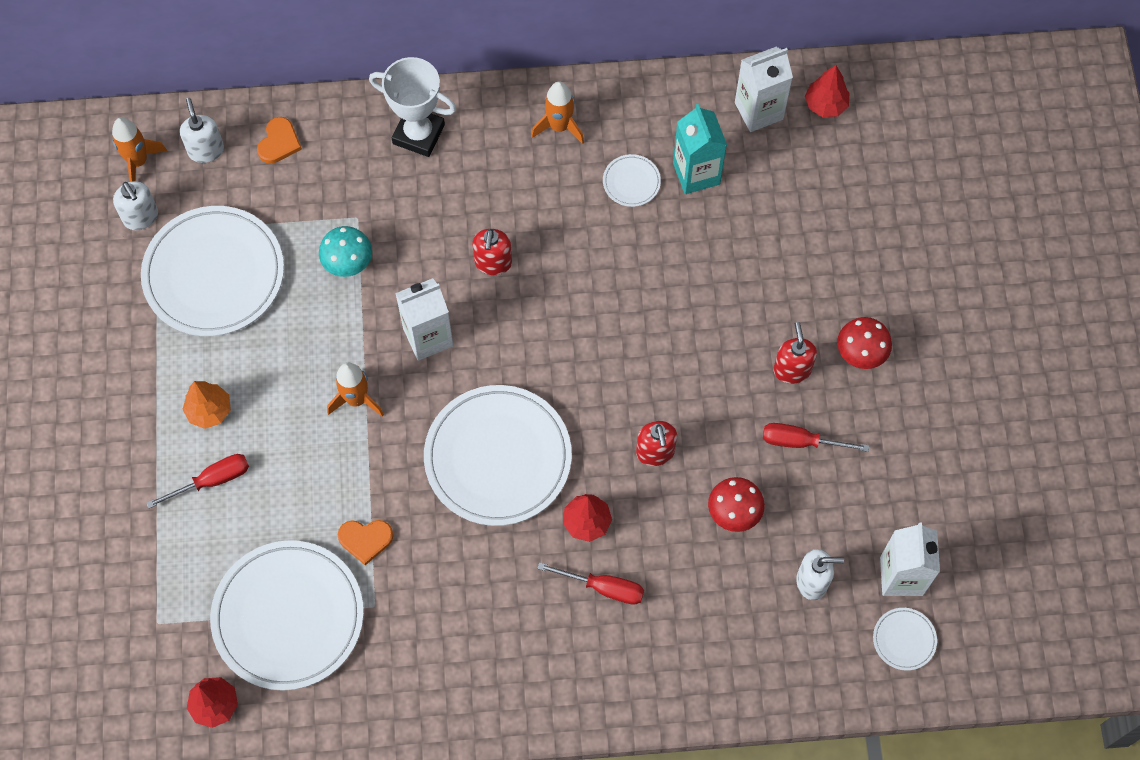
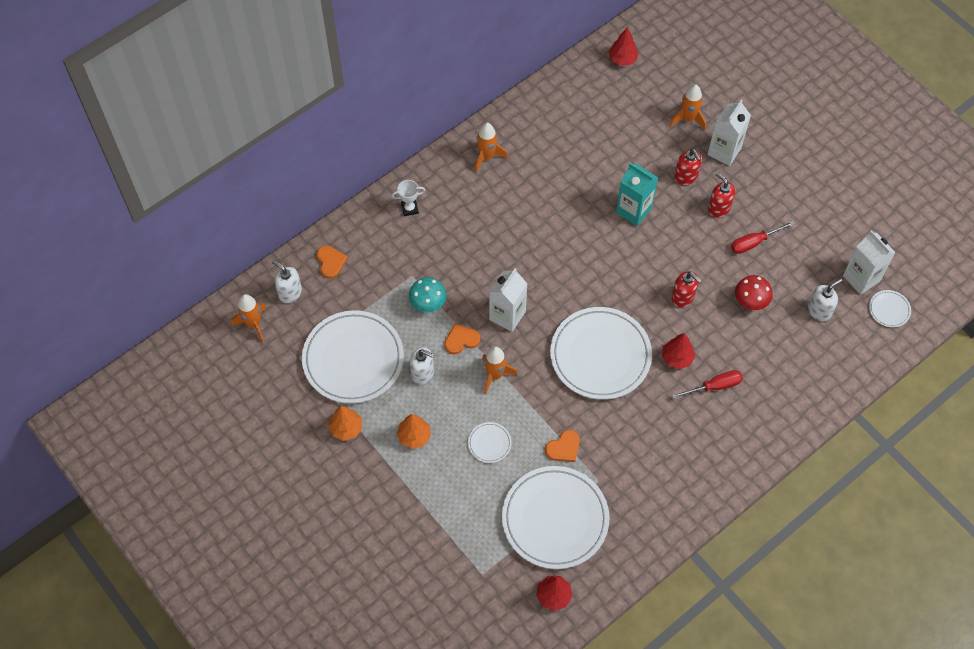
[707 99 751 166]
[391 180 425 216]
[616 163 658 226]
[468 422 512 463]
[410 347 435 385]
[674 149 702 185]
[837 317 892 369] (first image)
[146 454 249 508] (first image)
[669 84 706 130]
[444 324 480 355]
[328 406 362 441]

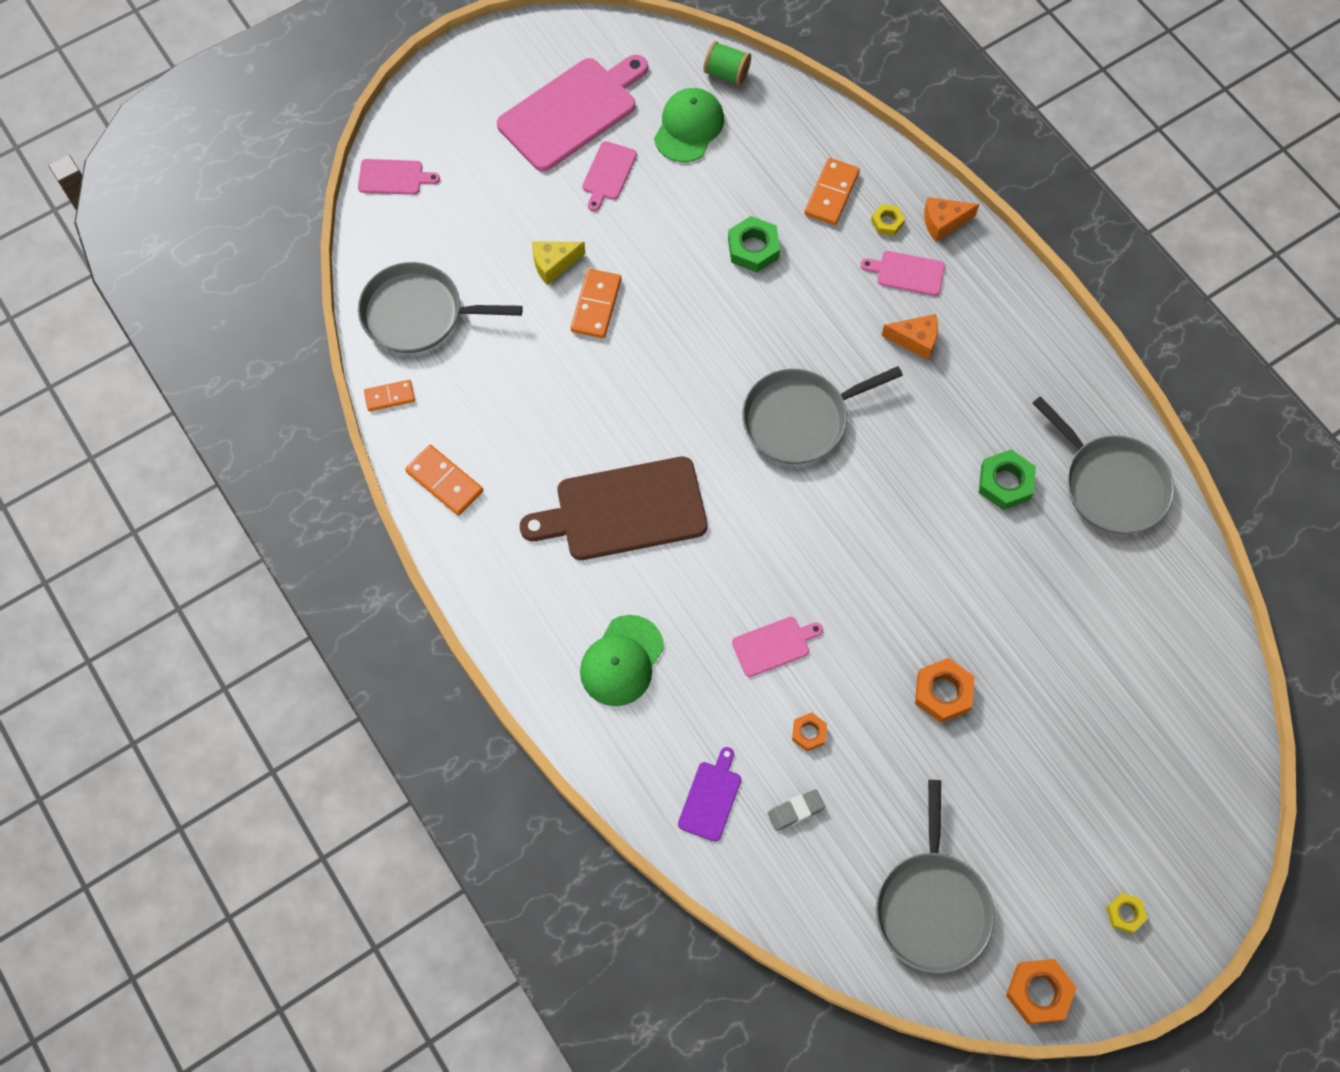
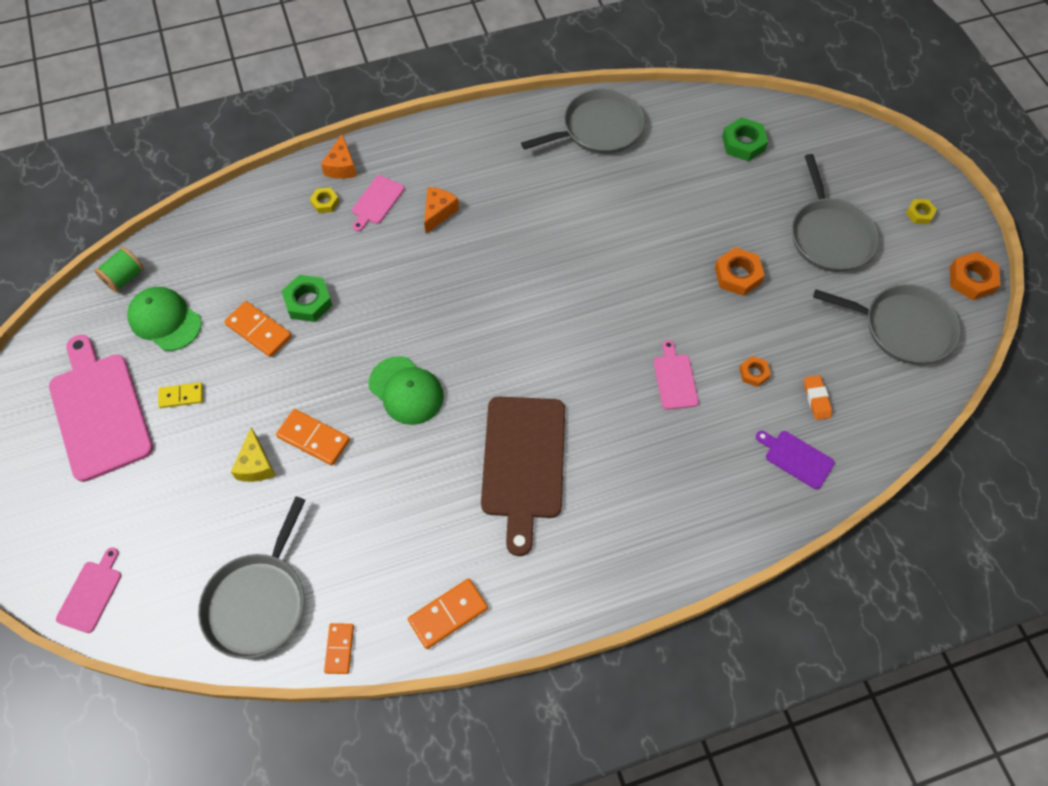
[158 382 203 408]
[224 301 292 357]
[792 154 879 272]
[722 117 768 161]
[369 356 444 425]
[804 375 832 420]

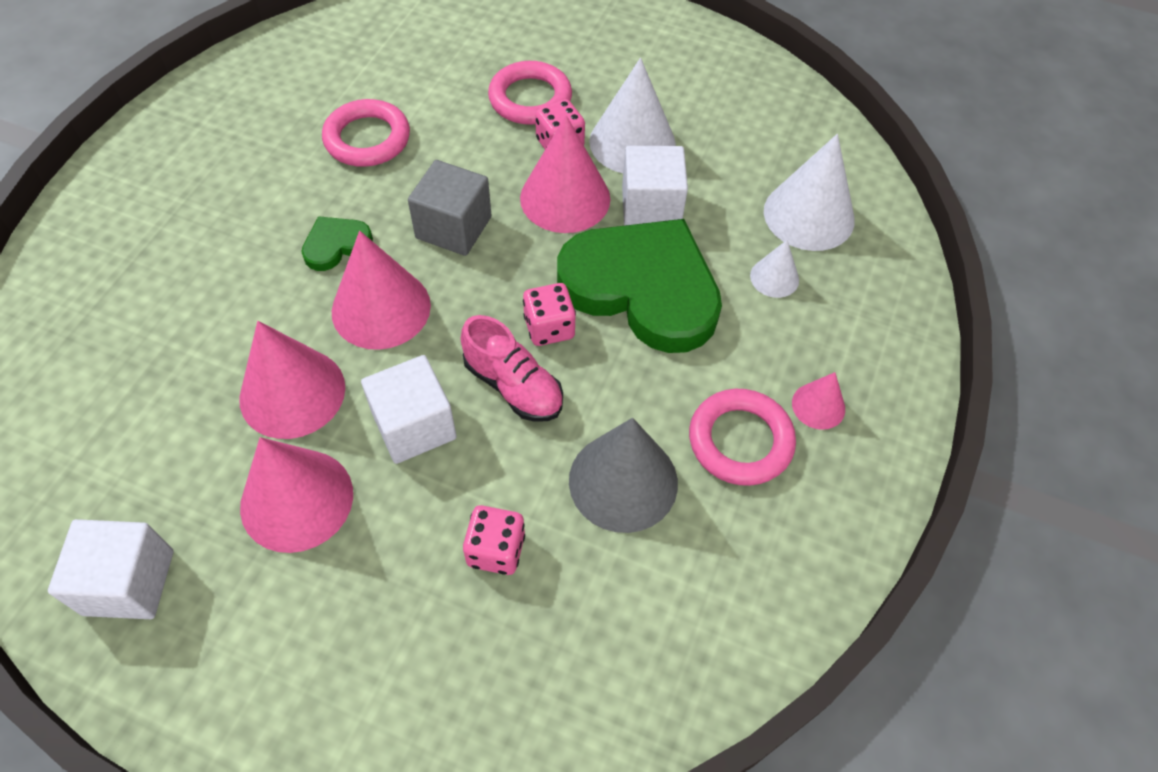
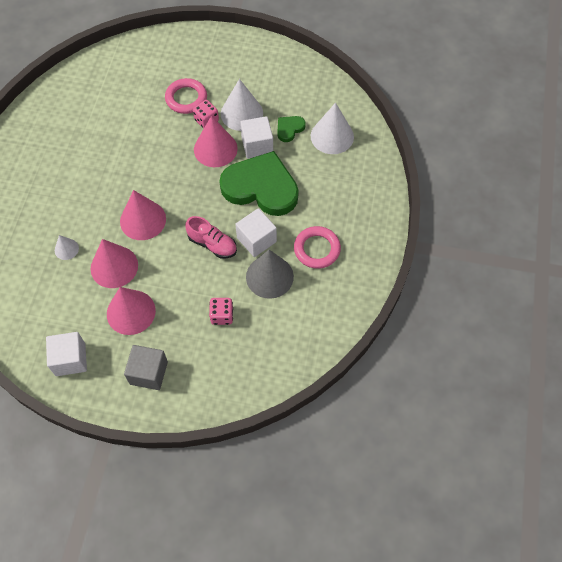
[322 99 410 167] (first image)
[124 345 168 390]
[277 116 306 142]
[55 235 79 260]
[523 283 576 346] (first image)
[235 208 277 257]
[792 372 845 430] (first image)

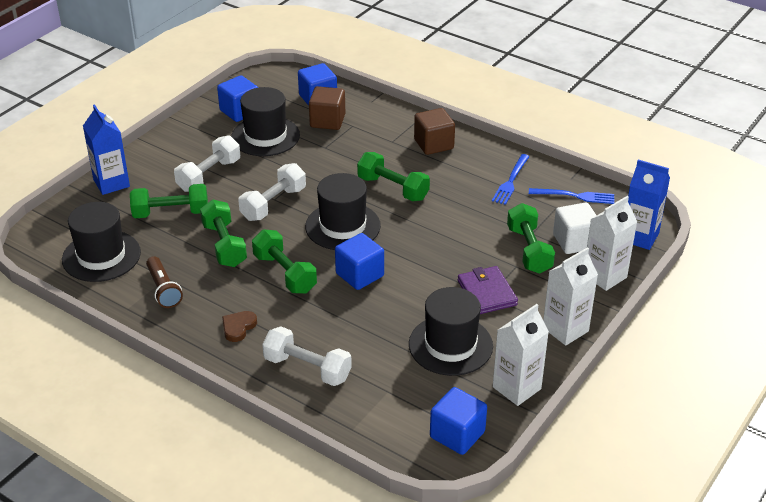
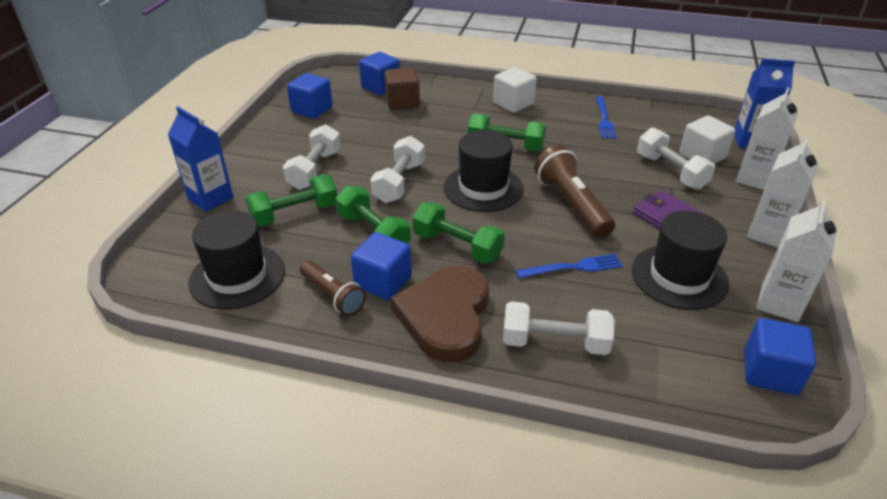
[231 87 300 156] (first image)
[493 67 537 113]
[516 254 623 278]
[637 127 715 190]
[351 232 412 300]
[391 266 489 363]
[534 145 615 238]

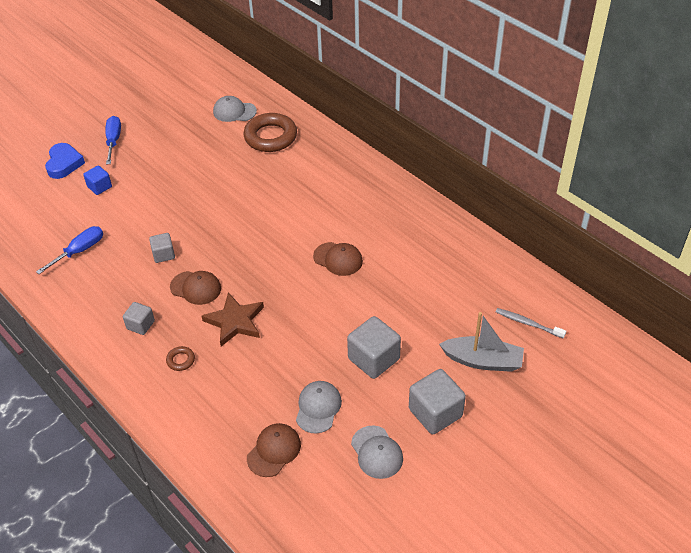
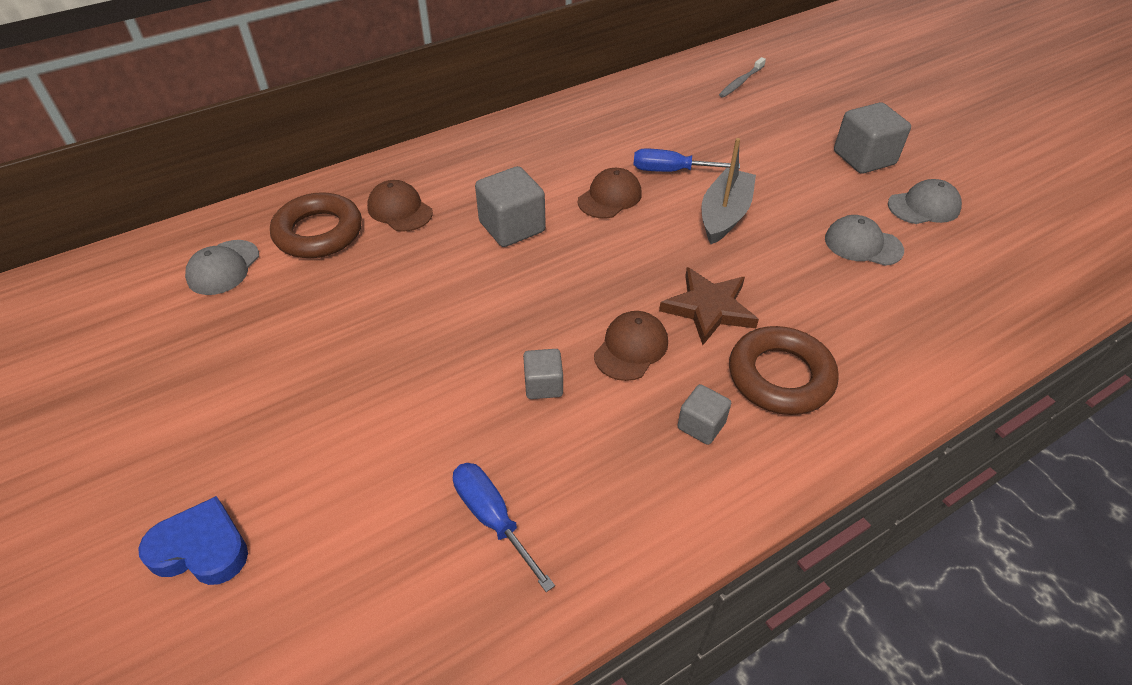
[633 148 740 172]
[83 165 112 195] (first image)
[702 138 756 244]
[475 166 546 247]
[729 326 839 415]
[367 180 433 232]

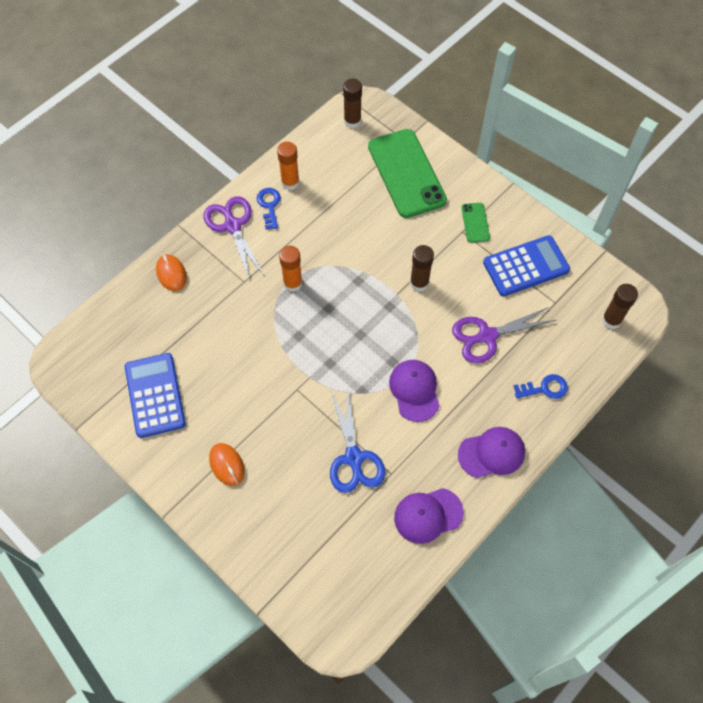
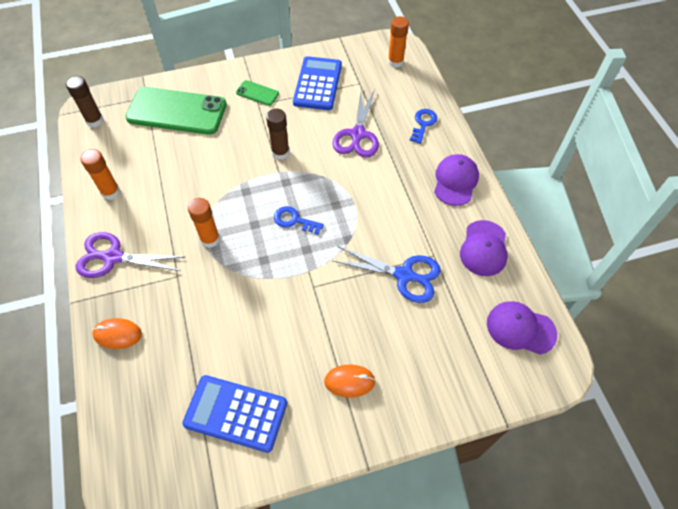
[274 206 324 235]
[388 16 409 68]
[487 301 557 355]

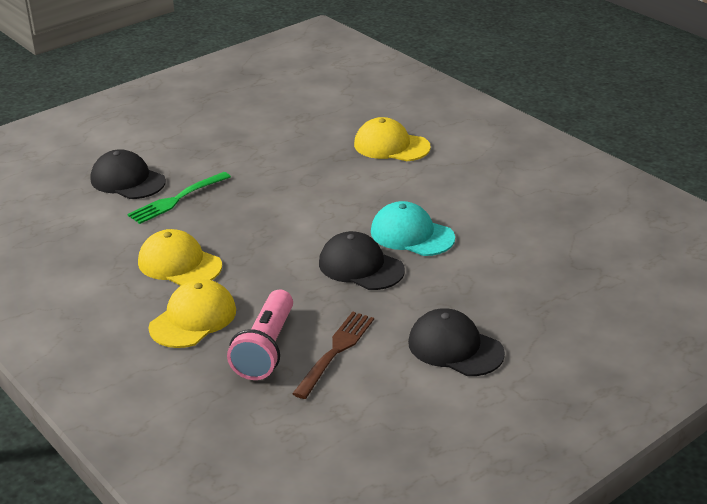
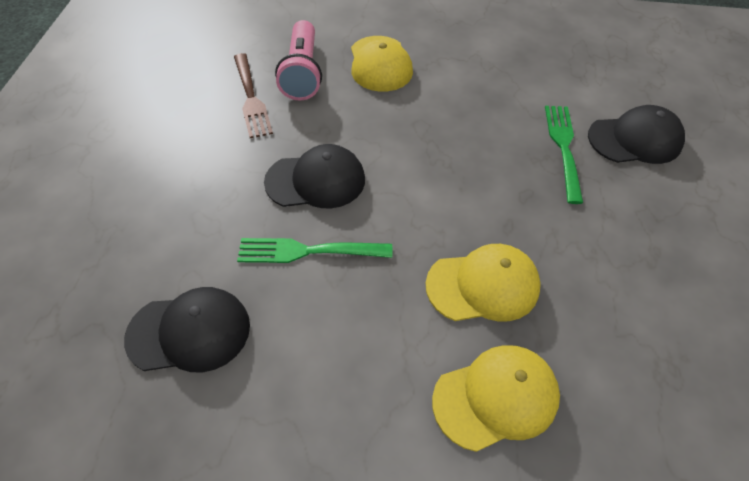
[237 238 392 263]
[426 244 541 321]
[275 20 322 101]
[124 287 250 372]

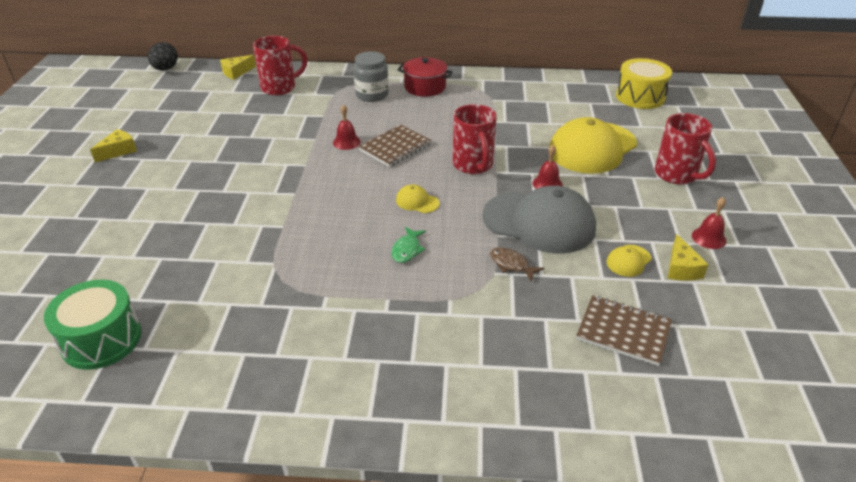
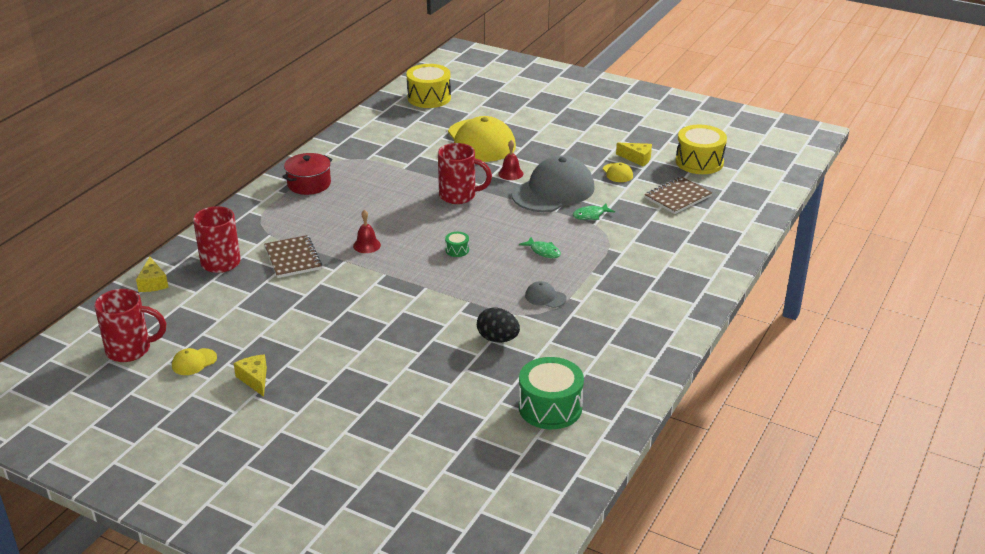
[477 308 520 343]
[353 51 389 102] (first image)
[94 289 166 362]
[264 235 322 278]
[172 348 217 375]
[692 197 727 249] (first image)
[573 204 615 220]
[676 125 727 174]
[445 232 469 257]
[525 281 567 308]

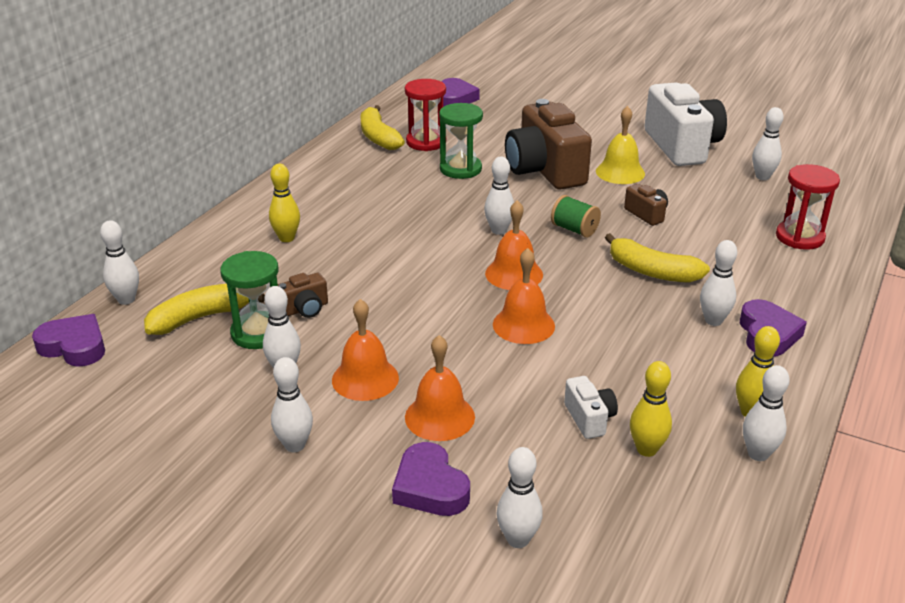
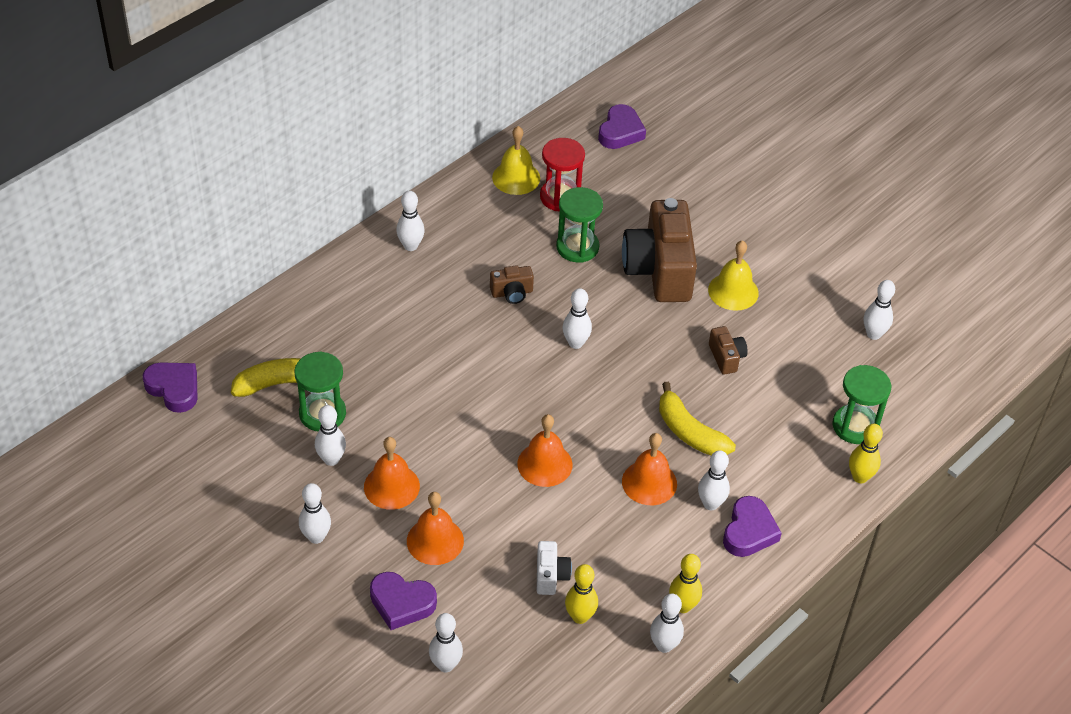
[645 82 727 166] (first image)
[492 126 540 195]
[849 424 883 483]
[832 365 891 444]
[551 195 601 238] (first image)
[622 433 677 505]
[396 191 425 251]
[490 266 534 304]
[370 572 437 630]

